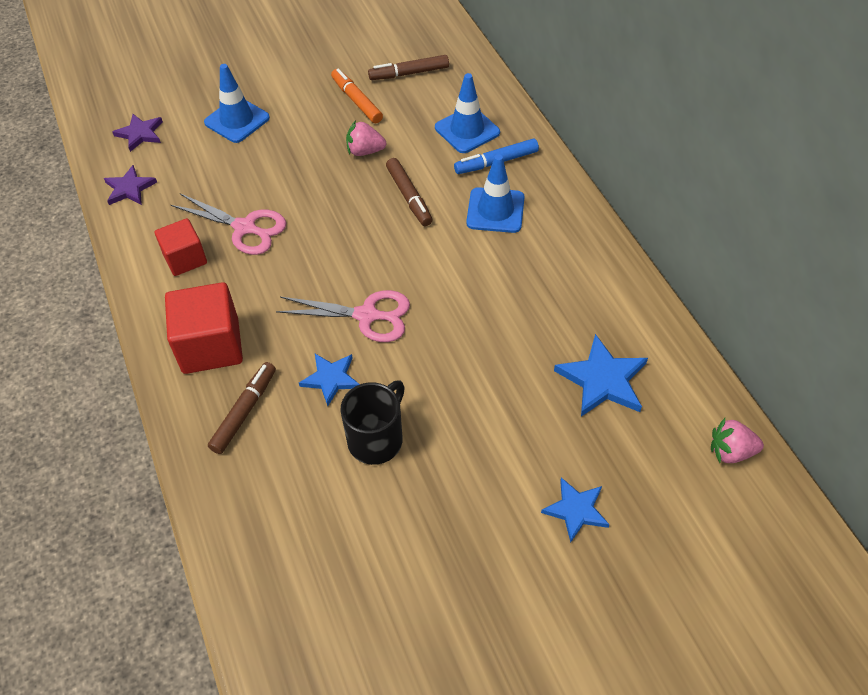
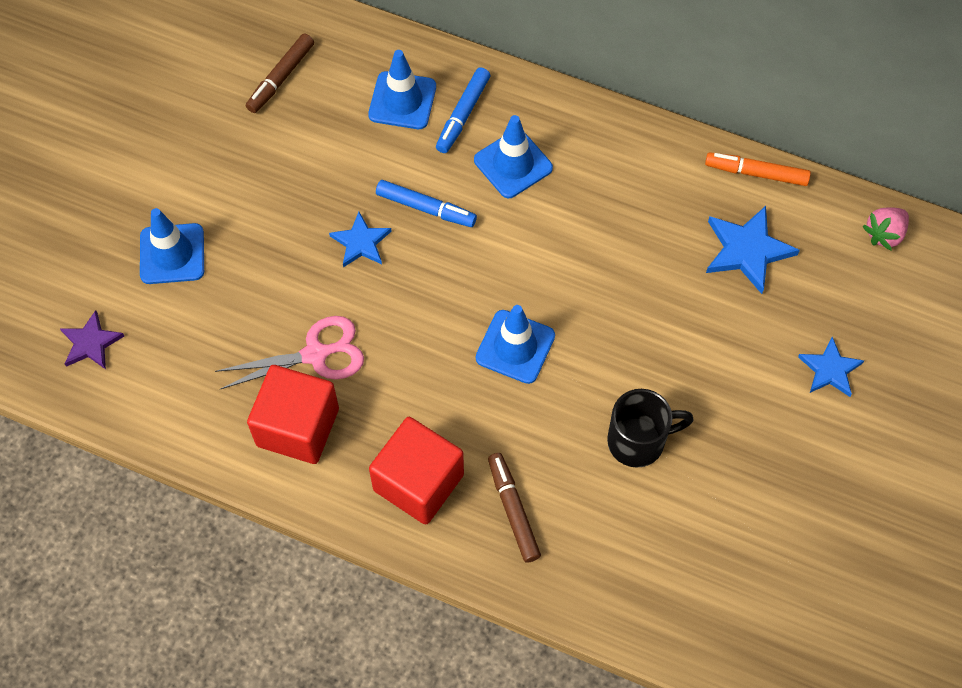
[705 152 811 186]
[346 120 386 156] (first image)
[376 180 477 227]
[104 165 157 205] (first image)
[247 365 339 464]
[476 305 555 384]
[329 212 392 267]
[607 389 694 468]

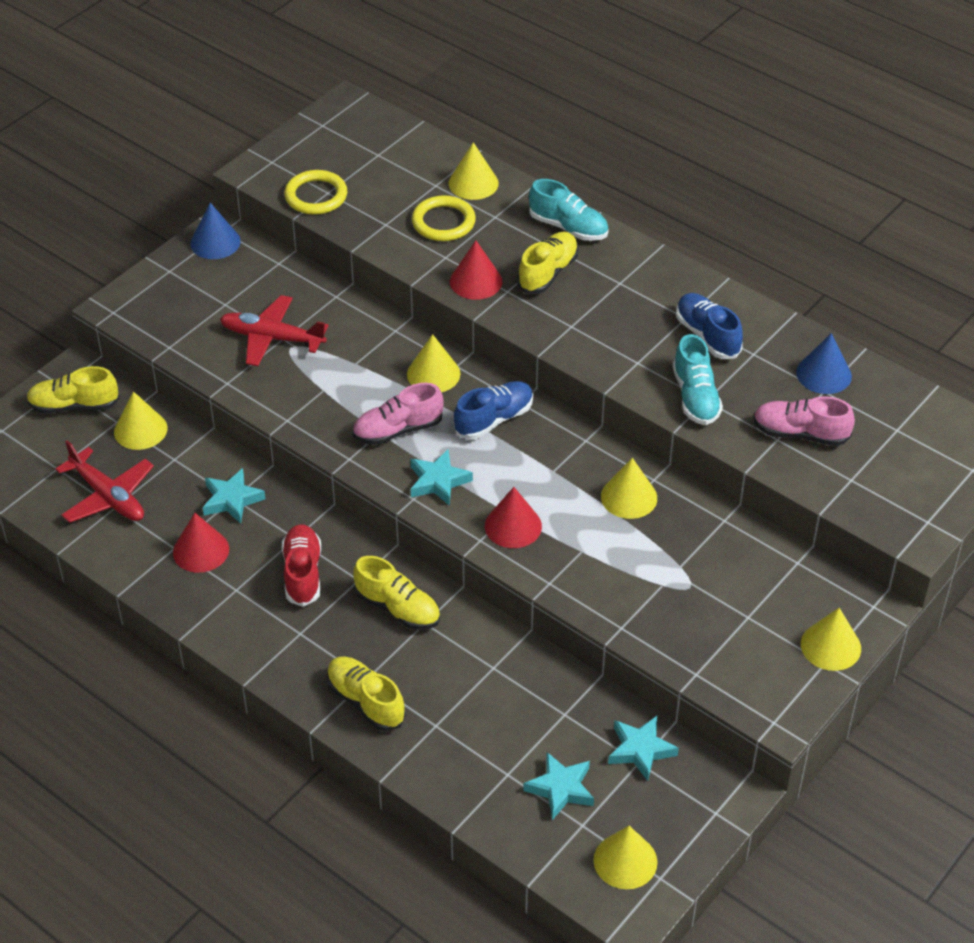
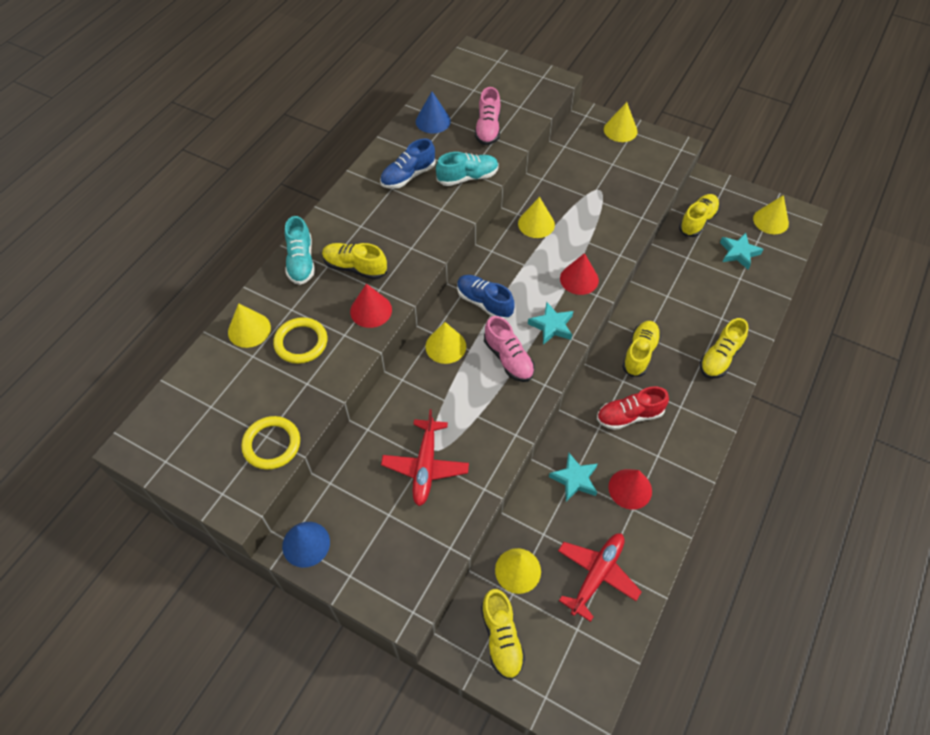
[285 216 315 285]
[679 194 720 237]

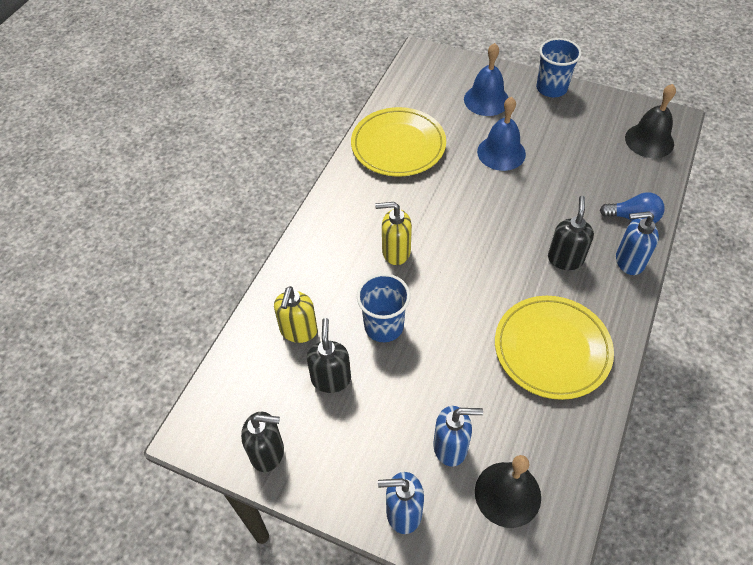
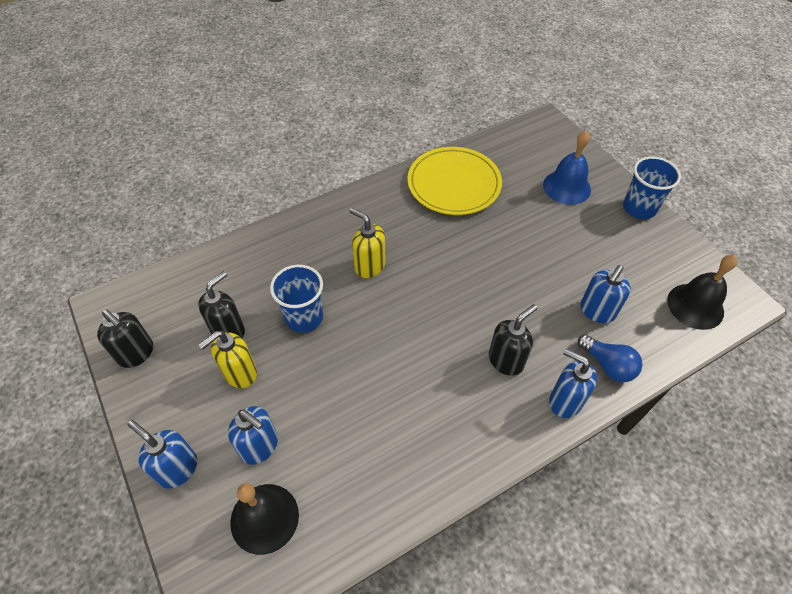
[477 97 526 171] (first image)
[199 331 257 388]
[495 296 614 400] (first image)
[580 265 631 323]

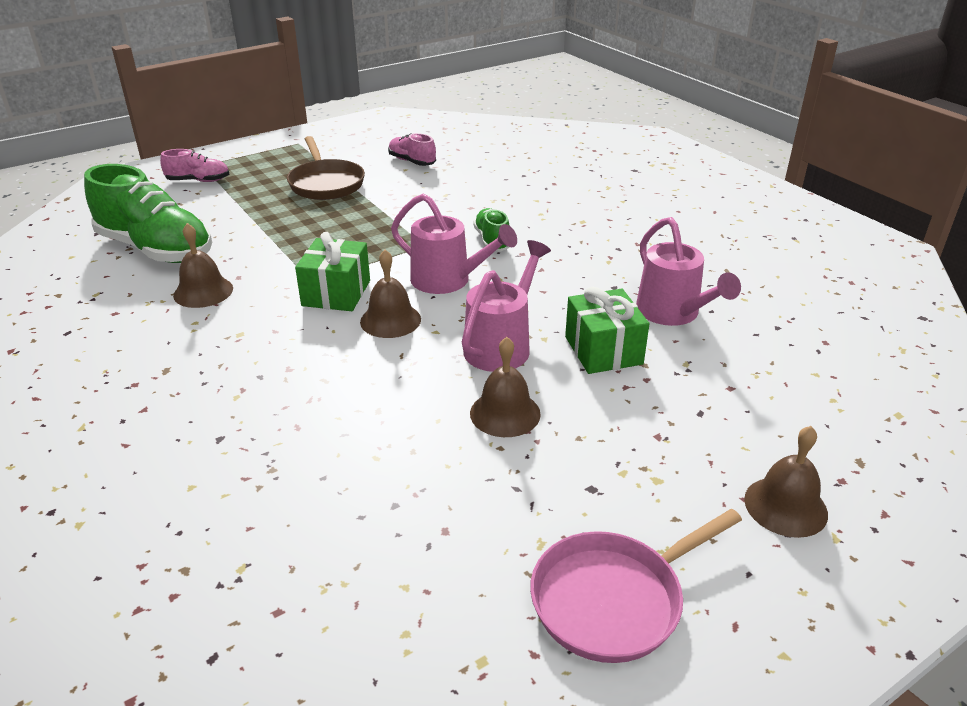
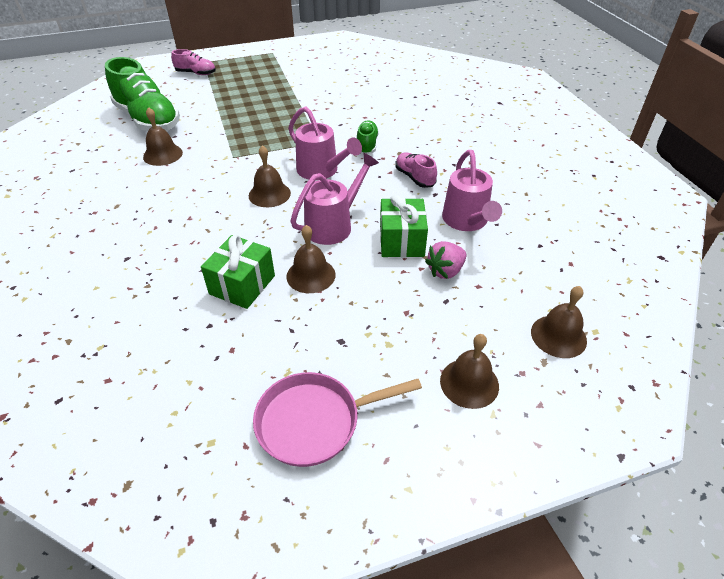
[395 153 437 188]
[287 136 365 200] (first image)
[201 235 275 309]
[425 241 466 279]
[531 286 587 358]

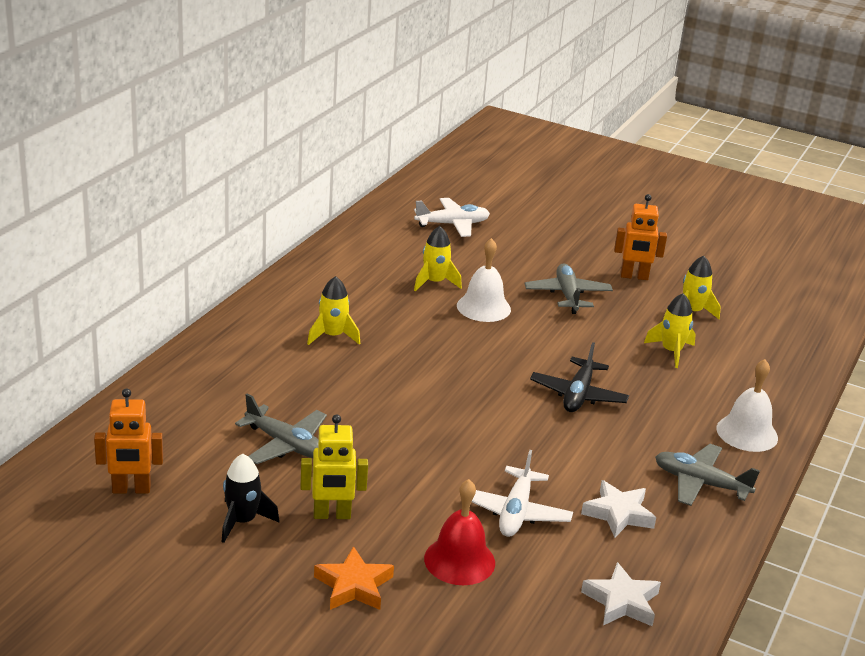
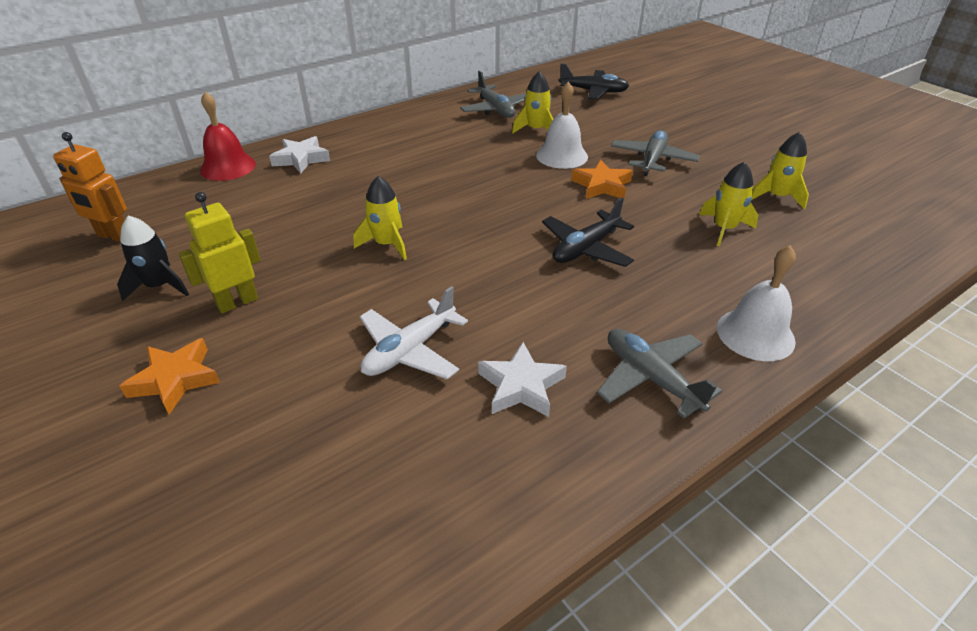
[614 194 667 280] (first image)
[559 63 629 100]
[354 176 407 260]
[460 71 526 118]
[179 192 261 313]
[200 92 256 181]
[269 136 330 173]
[571 160 633 199]

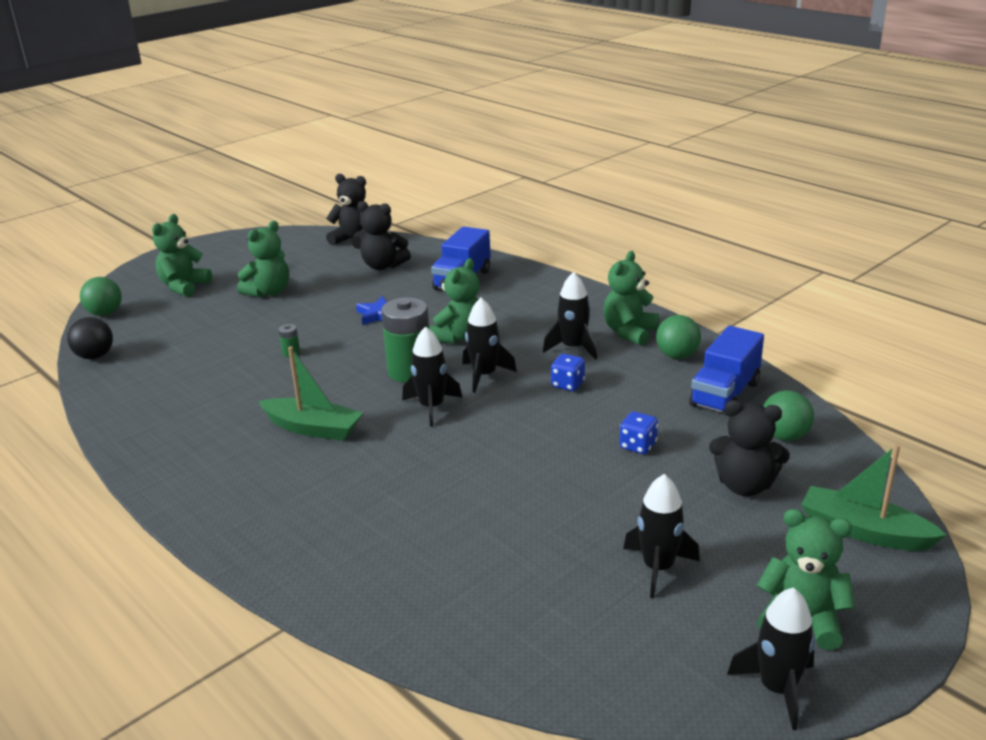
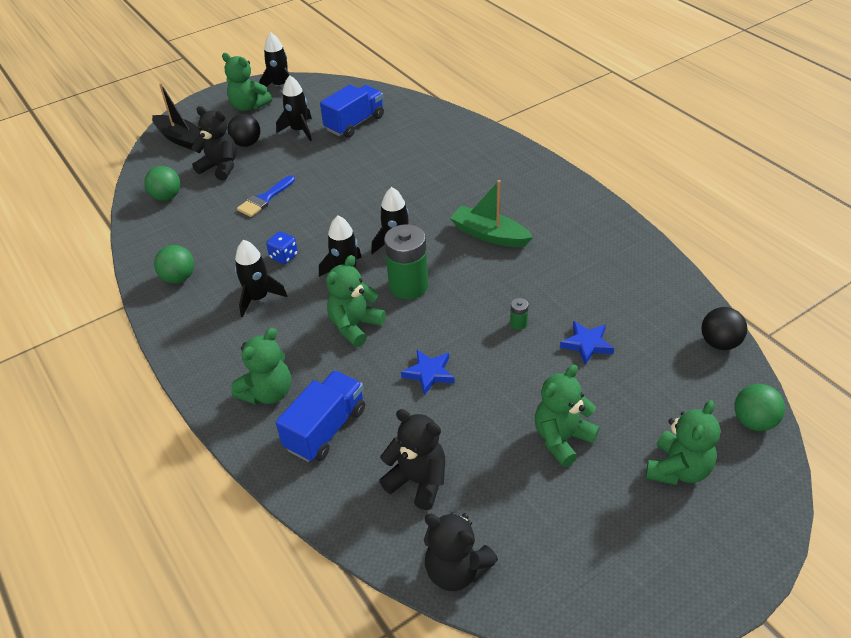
[231 328 291 405]
[320 85 384 138]
[237 175 295 217]
[152 83 200 151]
[227 114 260 147]
[560 321 614 365]

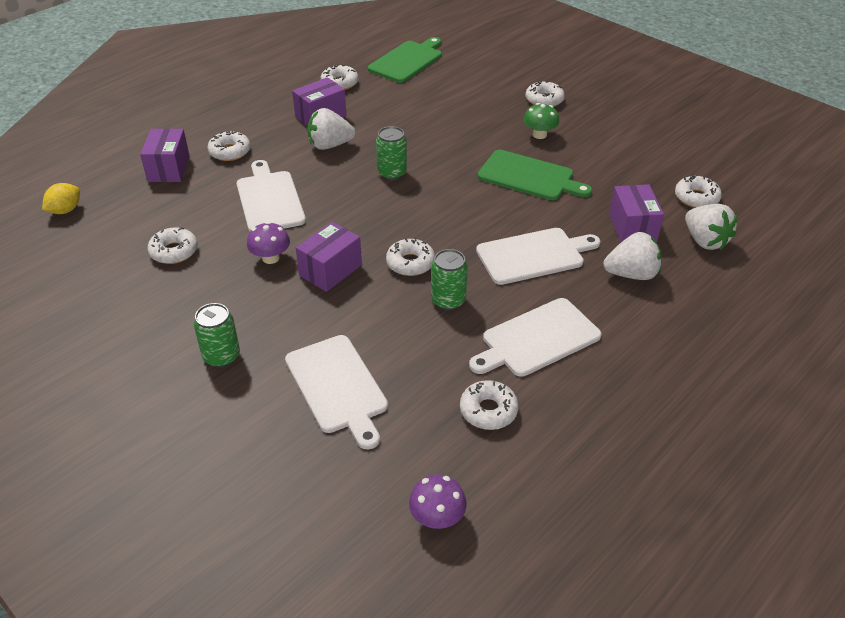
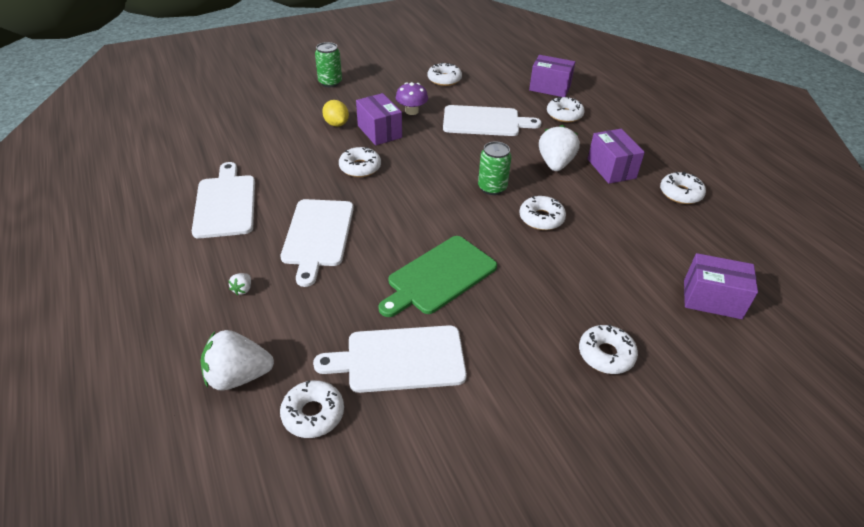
[368 37 442 83] (first image)
[523 103 559 139] (first image)
[322 100 349 127]
[684 253 758 319]
[228 273 251 295]
[431 249 468 311] (first image)
[313 325 467 393]
[519 196 566 230]
[409 474 467 529] (first image)

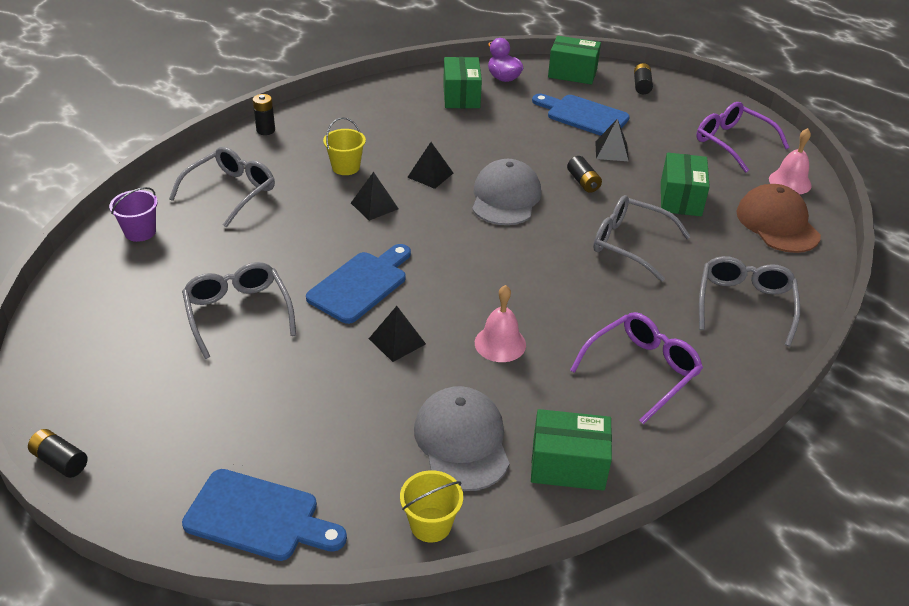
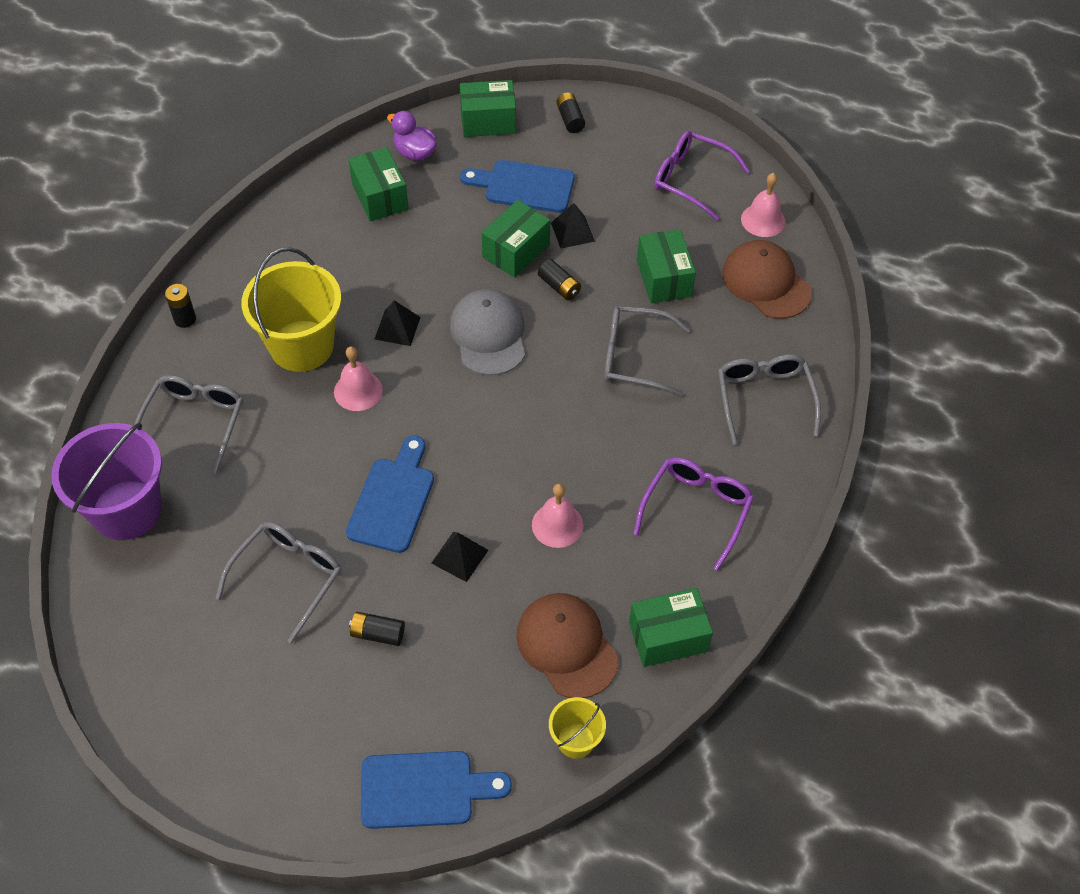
[241 247 341 372]
[334 346 383 411]
[51 423 162 540]
[216 522 342 643]
[516 593 619 698]
[349 612 405 646]
[482 200 550 278]

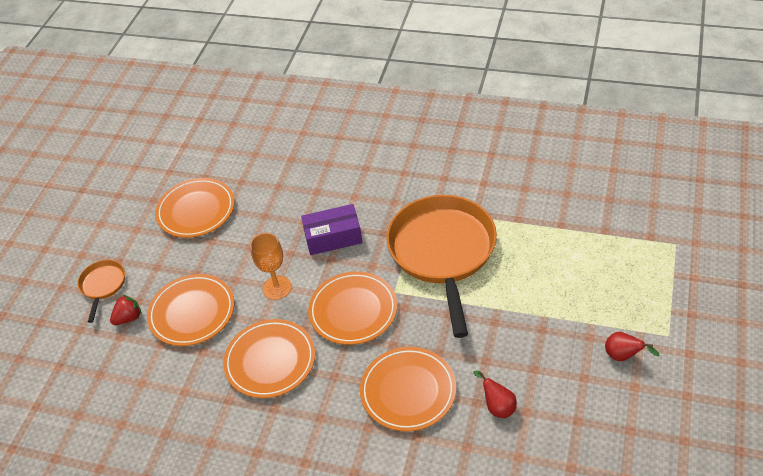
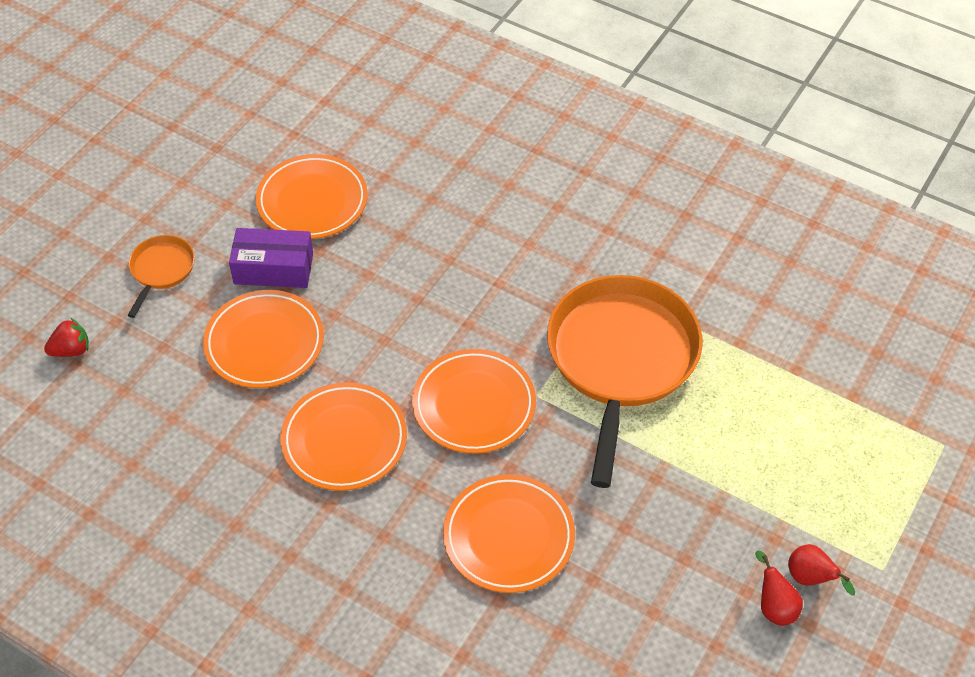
[229 228 313 288]
[250 233 292 300] (first image)
[44 318 89 357]
[755 551 803 626]

